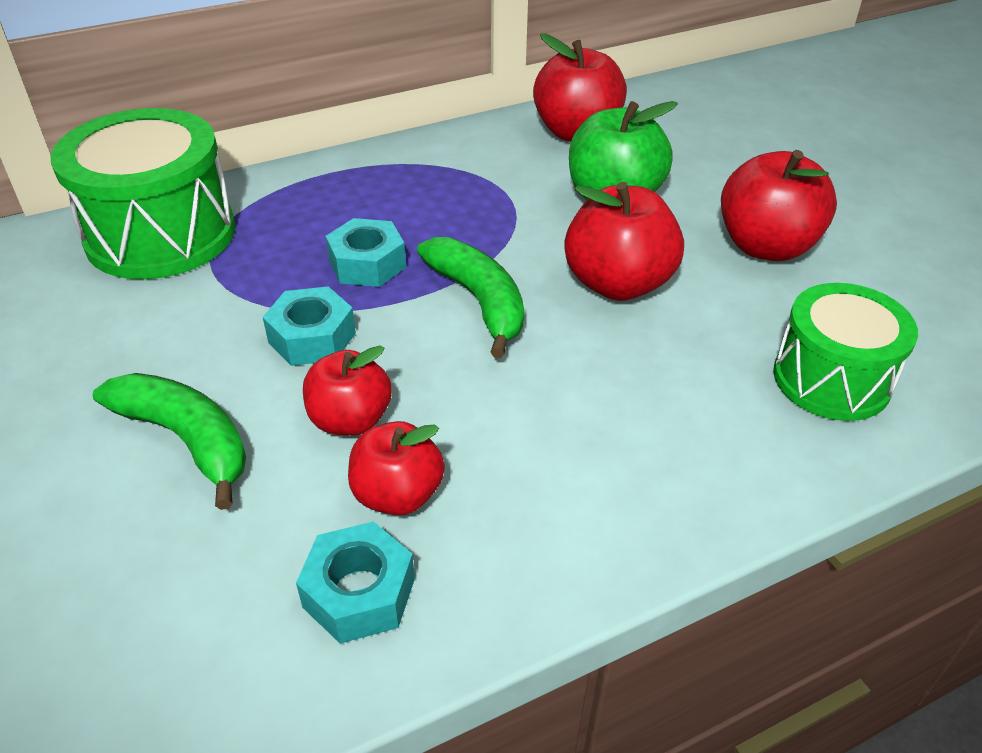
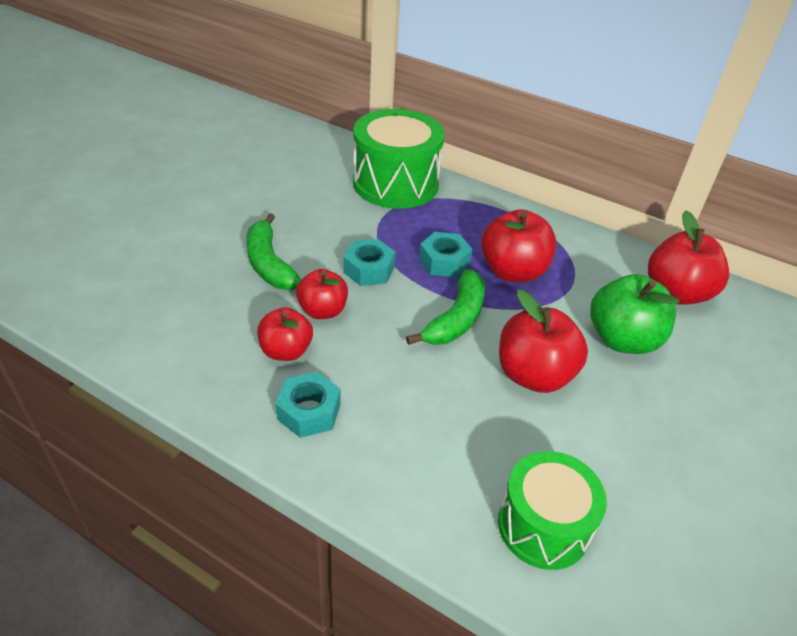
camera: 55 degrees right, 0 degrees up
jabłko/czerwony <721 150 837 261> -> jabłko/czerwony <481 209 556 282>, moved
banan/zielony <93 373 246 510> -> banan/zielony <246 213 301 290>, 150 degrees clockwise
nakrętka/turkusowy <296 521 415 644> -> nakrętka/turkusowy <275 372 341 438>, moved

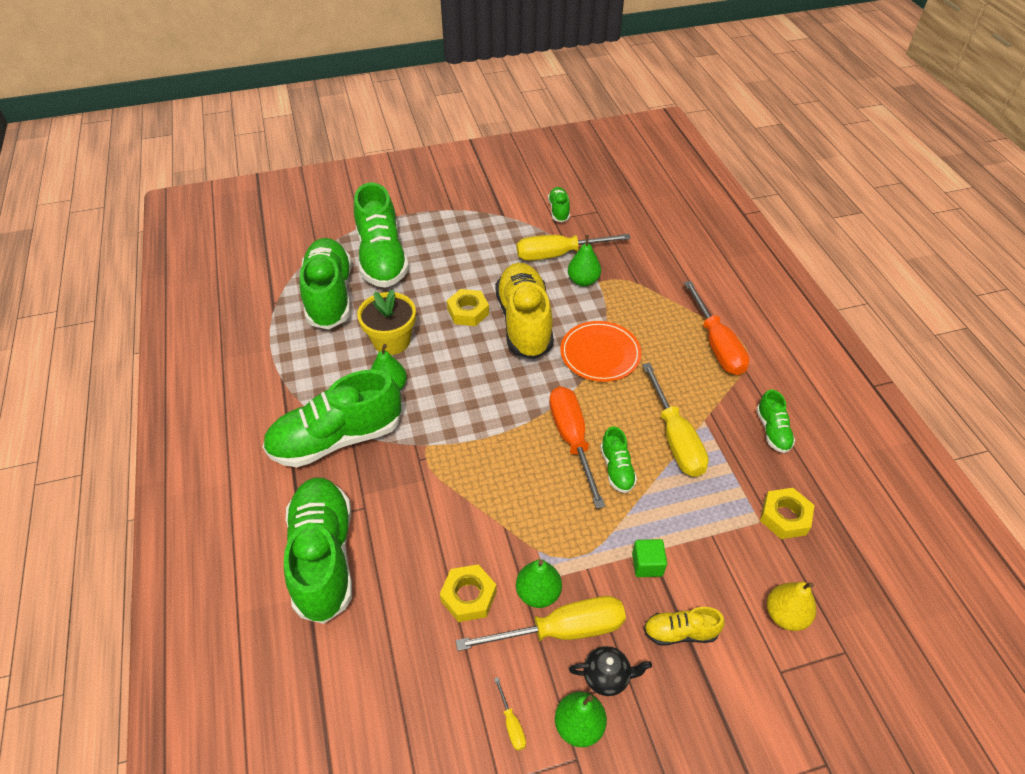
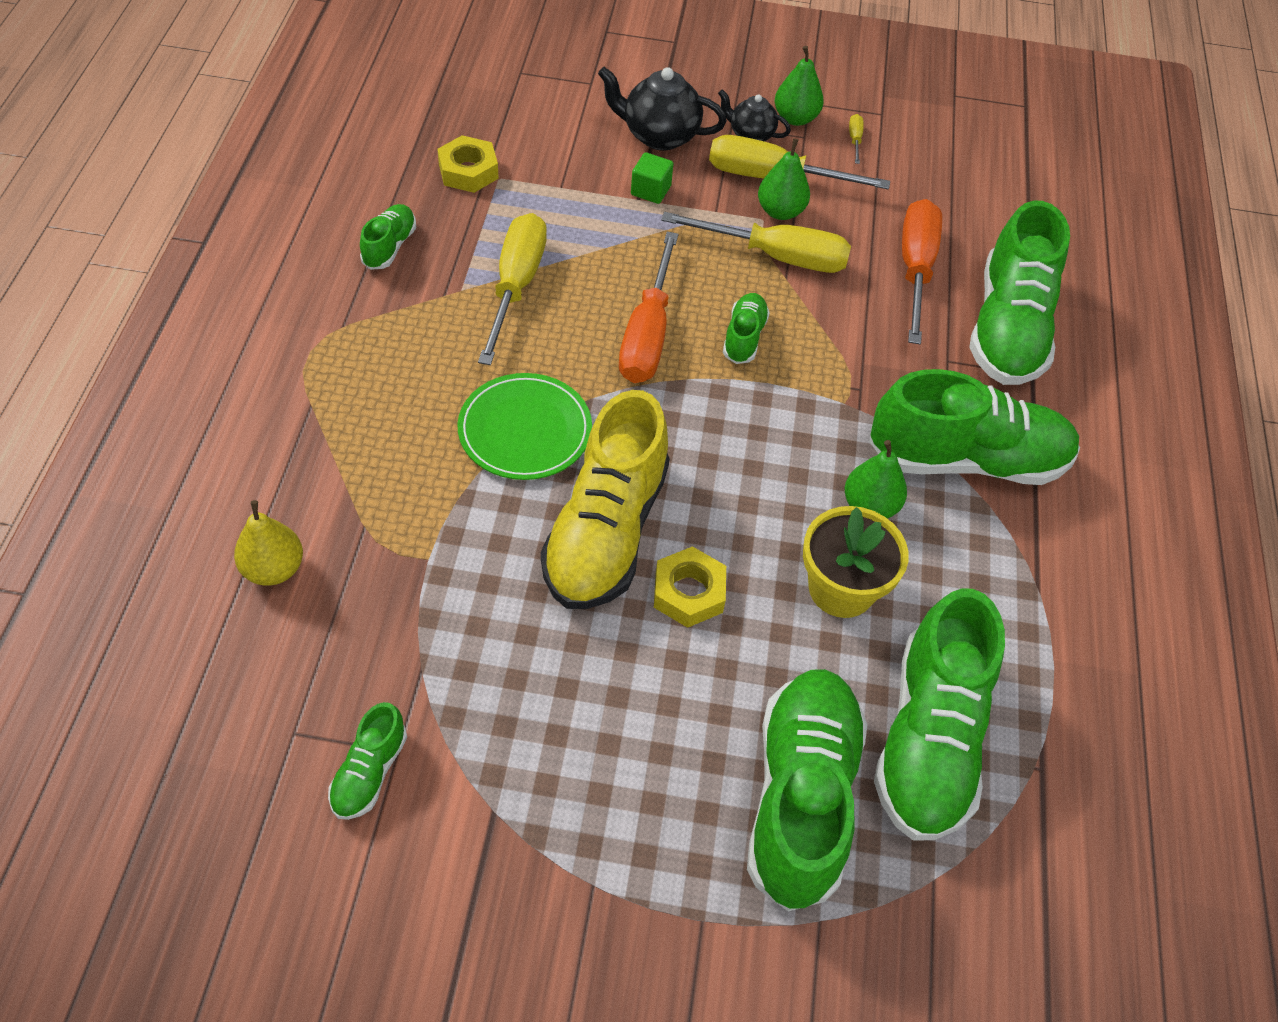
camera: 160 degrees left, 5 degrees up
śrubokręt/żółty <517 234 631 261> -> śrubokręt/żółty <661 212 851 273>, moved
gruszka/zielony <568 235 601 286> -> none
śrubokręt/pomarańczowy <684 281 749 375> -> śrubokręt/pomarańczowy <902 199 942 345>, moved
talerz/pomarańczowy <560 321 642 382> -> talerz/zielony <457 373 592 480>
but/zielony <600 426 637 493> -> but/zielony <723 293 770 364>, moved
nakrętka/żółty <440 564 497 622> -> none
gruszka/żółty <767 582 816 631> -> gruszka/żółty <234 500 303 585>, moved
but/żółty <644 607 725 646> -> imbryk/czarny <598 67 727 151>

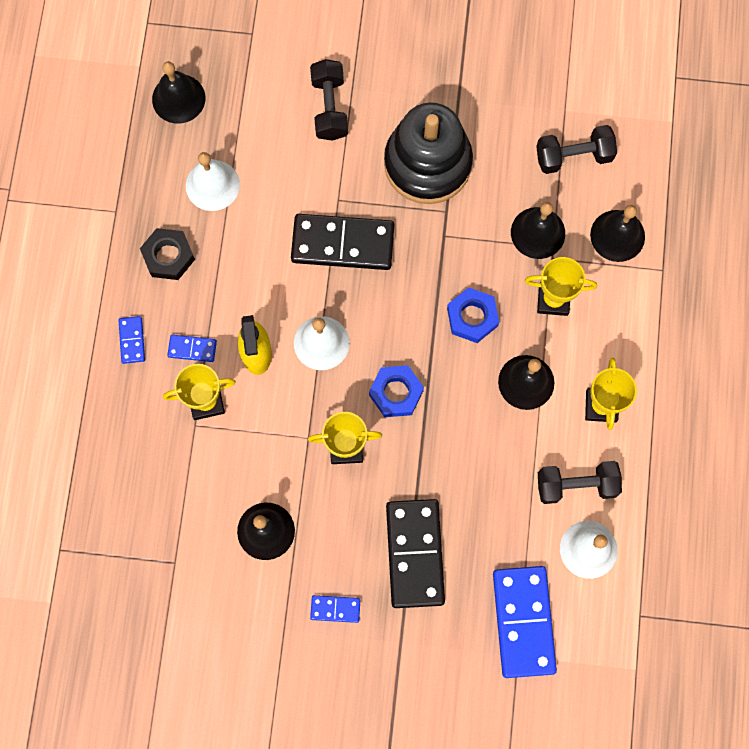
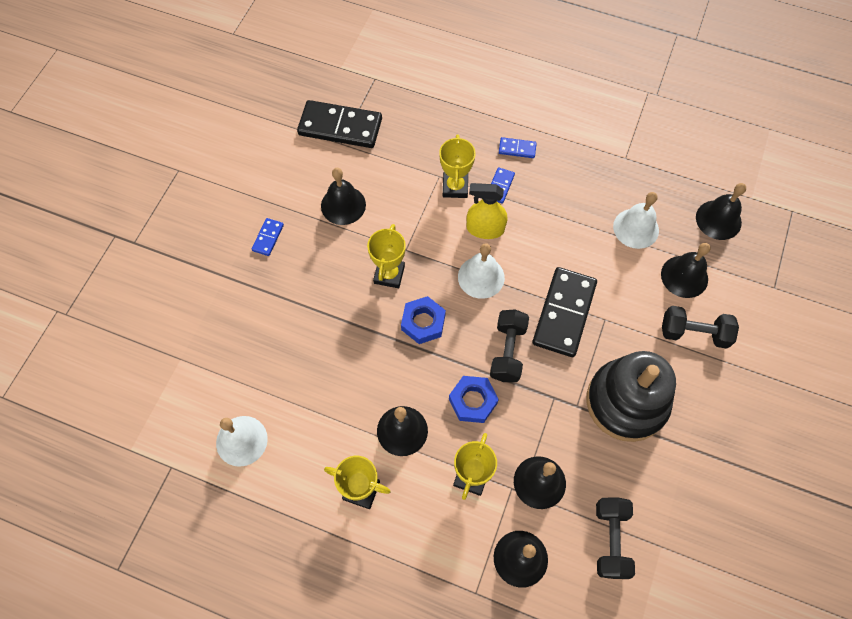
camera: 105 degrees right, 10 degrees down
nakrętka/czarny <140 228 195 280> -> none
hantel/czarny <538 461 622 504> -> hantel/czarny <490 309 529 382>, moved
kostka domina/czarny <386 499 445 608> -> kostka domina/czarny <297 100 382 148>, moved
kostka domina/niebieski <493 566 557 678> -> none
none -> dzwonek/czarny <661 243 711 298>

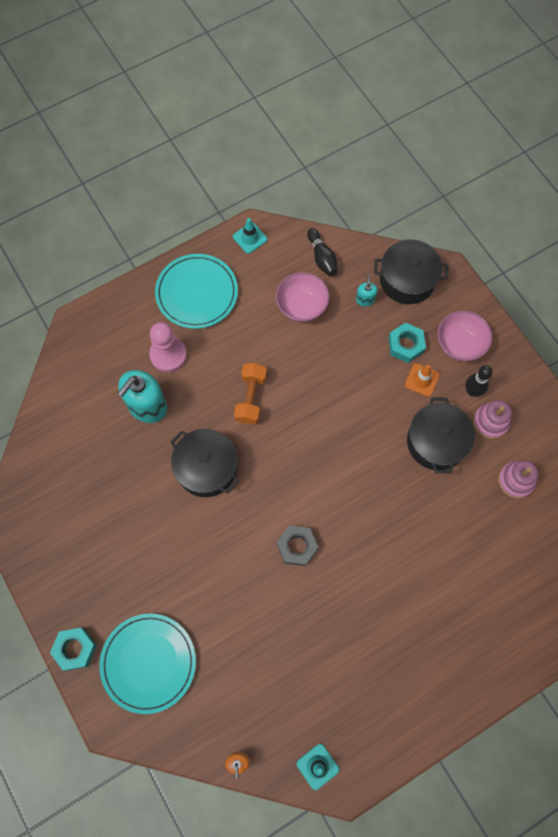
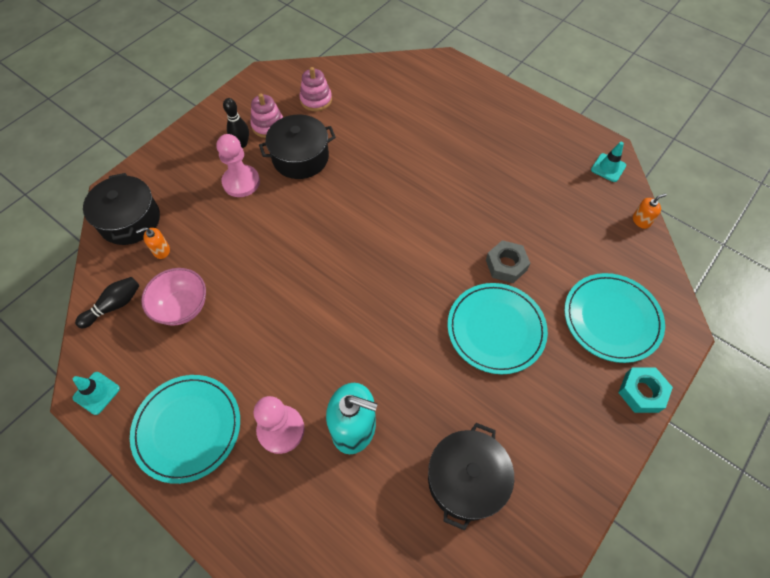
camera: 110 degrees left, 10 degrees down
dozownik mydła/turkusowy <356 275 378 307> -> dozownik mydła/pomarańczowy <136 227 170 259>
miska/różowy <437 311 492 362> -> none
nakrętka/turkusowy <389 323 426 363> -> none
hantel/pomarańczowy <234 363 267 424> -> none
pachołek/pomarańczowy <405 363 439 397> -> pionek/różowy <217 134 260 197>
garnek/czarny <170 429 239 497> -> garnek/czarny <428 423 514 530>, moved
nakrętka/szary <277 525 318 566> -> nakrętka/szary <486 240 530 283>, moved
none -> talerz/turkusowy <448 283 548 374>

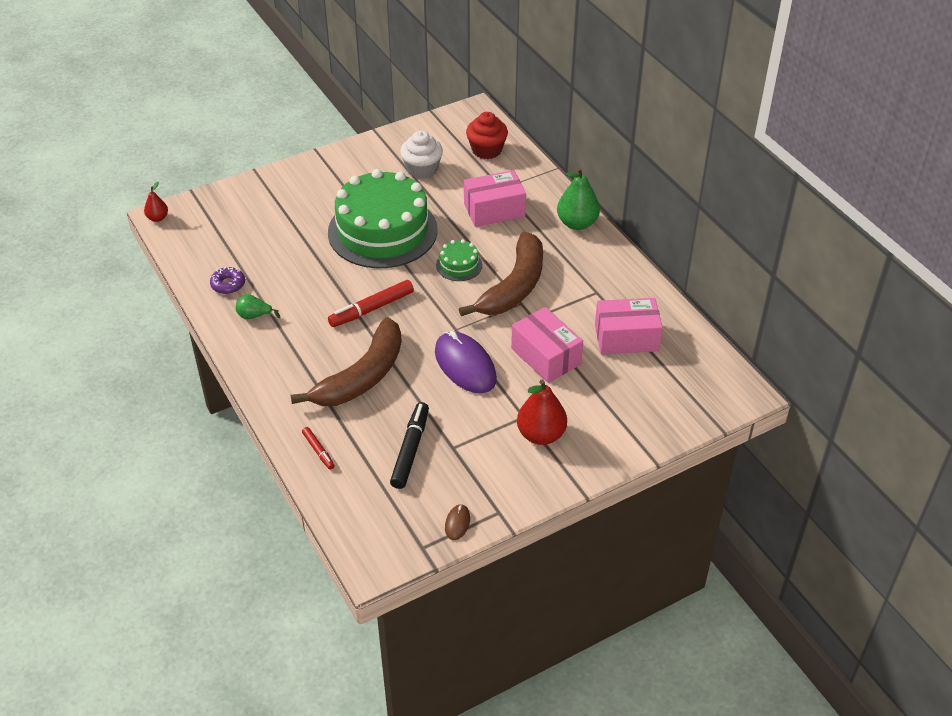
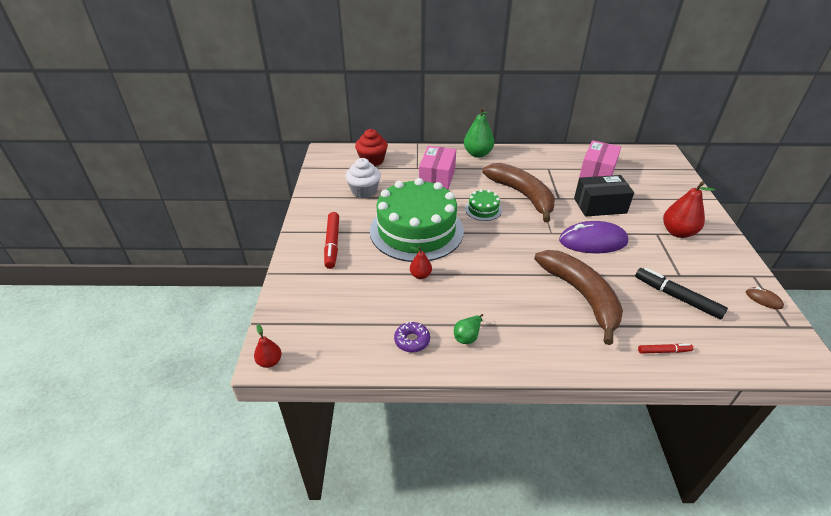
camera: 60 degrees left, 5 degrees down
flamaster/czerwony <328 280 414 327> -> flamaster/czerwony <324 212 339 269>, moved
pudełko/różowy <511 307 583 383> -> pudełko/czarny <574 175 634 217>
none -> gruszka/czerwony <410 246 432 279>

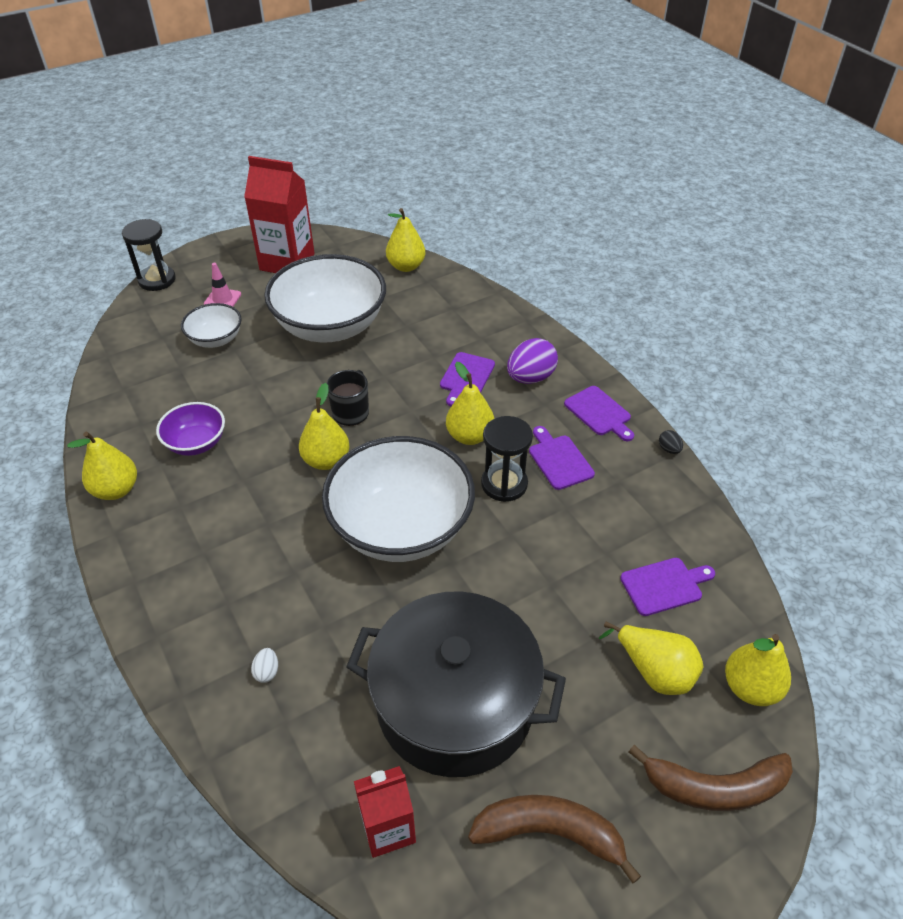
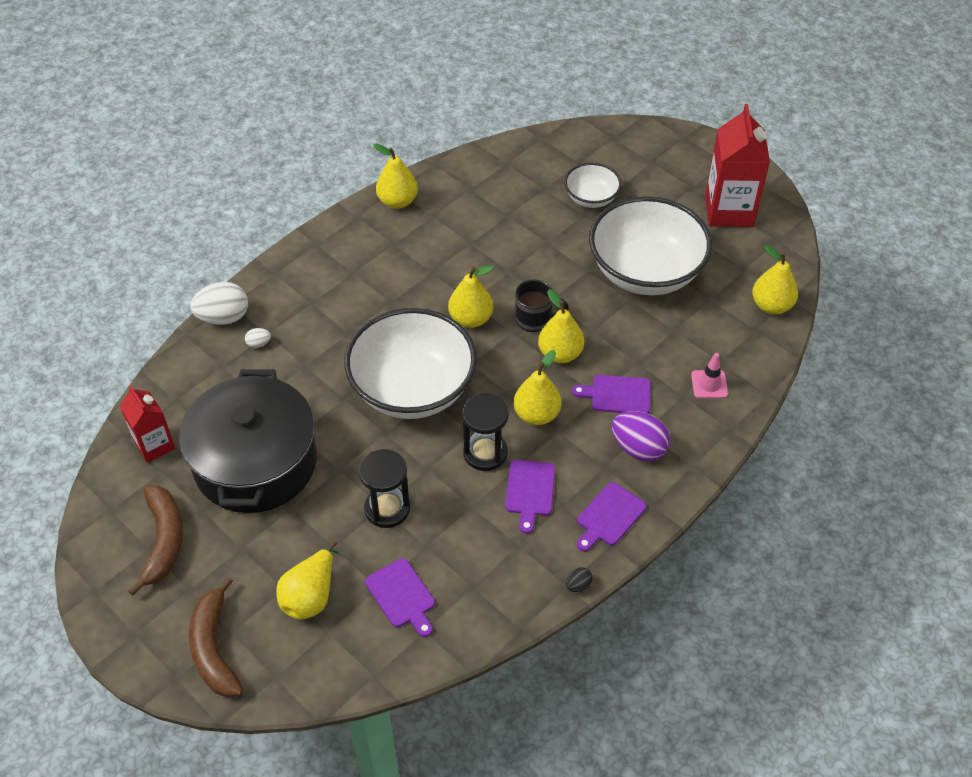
camera: 75 degrees right, 5 degrees up
klepsydra/czarny <122 219 176 291> -> klepsydra/czarny <359 449 410 528>, moved
pachołek/różowy <204 263 241 307> -> pachołek/różowy <691 353 728 399>, moved
miska/fioletowy <156 402 225 456> -> none
deska do krojenia/fioletowy <529 426 595 490> -> deska do krojenia/fioletowy <505 460 555 534>, 135 degrees clockwise
gruszka/żółty <725 634 791 706> -> gruszka/żółty <538 290 584 363>, moved
none -> jajko/biały <190 282 248 325>

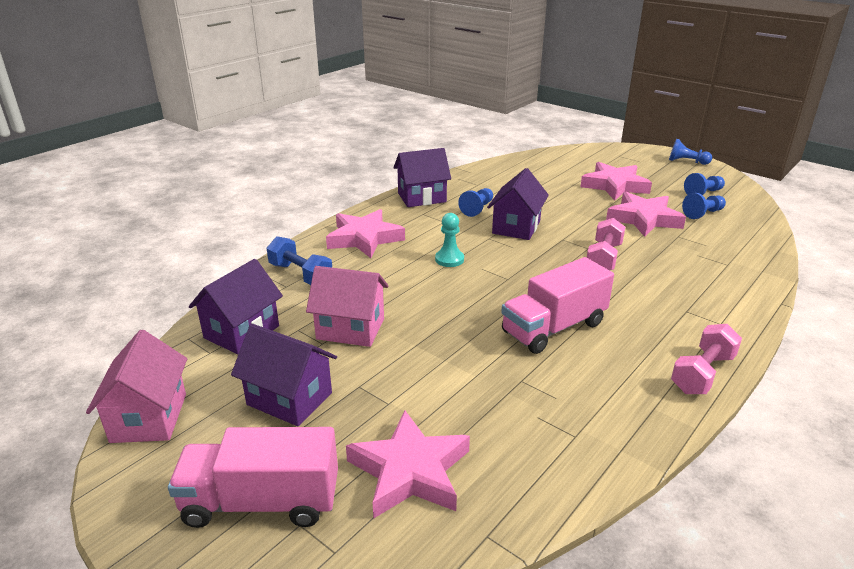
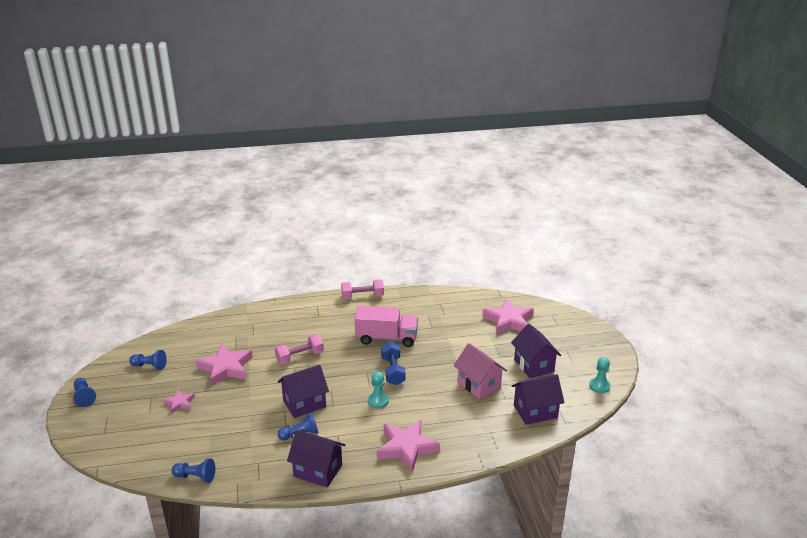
camera: 140 degrees left, 0 degrees up
gwiazda/różowy <580 162 652 200> -> gwiazda/różowy <163 390 195 414>, x0.52
pionek/niebieski <682 193 726 219> -> pionek/niebieski <172 458 215 483>, moved
hantel/niebieski <267 236 332 285> -> hantel/niebieski <381 342 406 385>, moved
domek/różowy <86 330 187 443> -> pionek/turkusowy <589 357 610 393>
ciężarówka/różowy <168 427 338 528> -> none

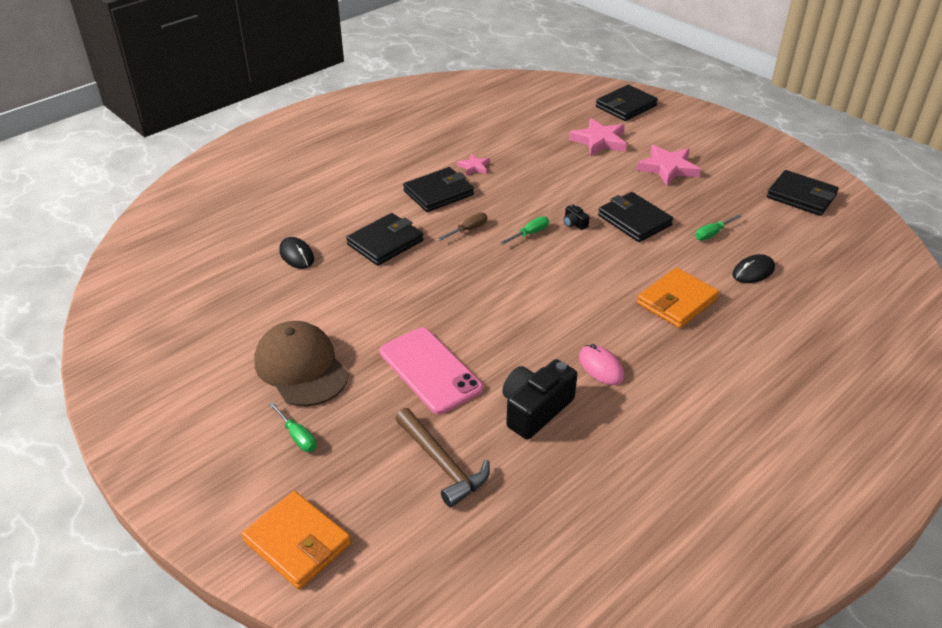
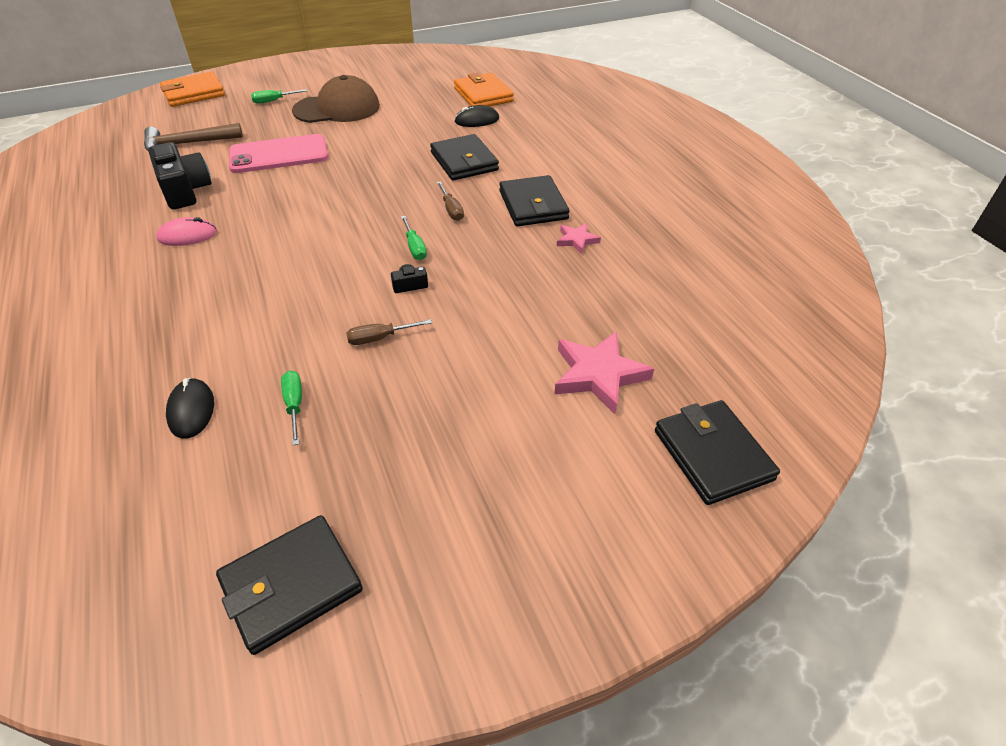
camera: 110 degrees right, 5 degrees up
gwiazda/różowy <637 145 701 186> -> none
portfel/czarny <598 192 673 242> -> śrubokręt/brązowy <346 319 432 345>
portfel/pomarańczowy <637 268 719 328> -> portfel/pomarańczowy <454 73 514 106>, moved

